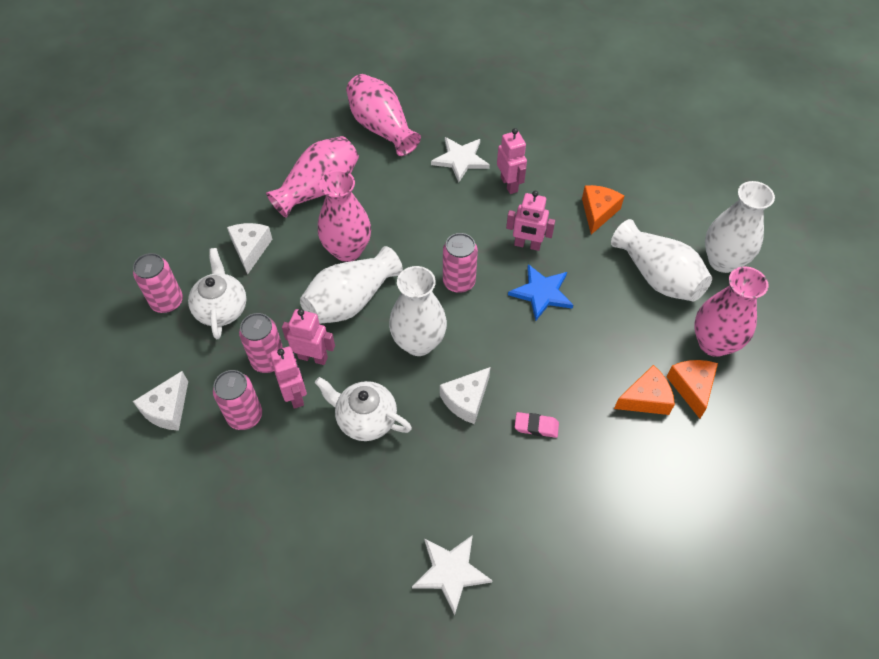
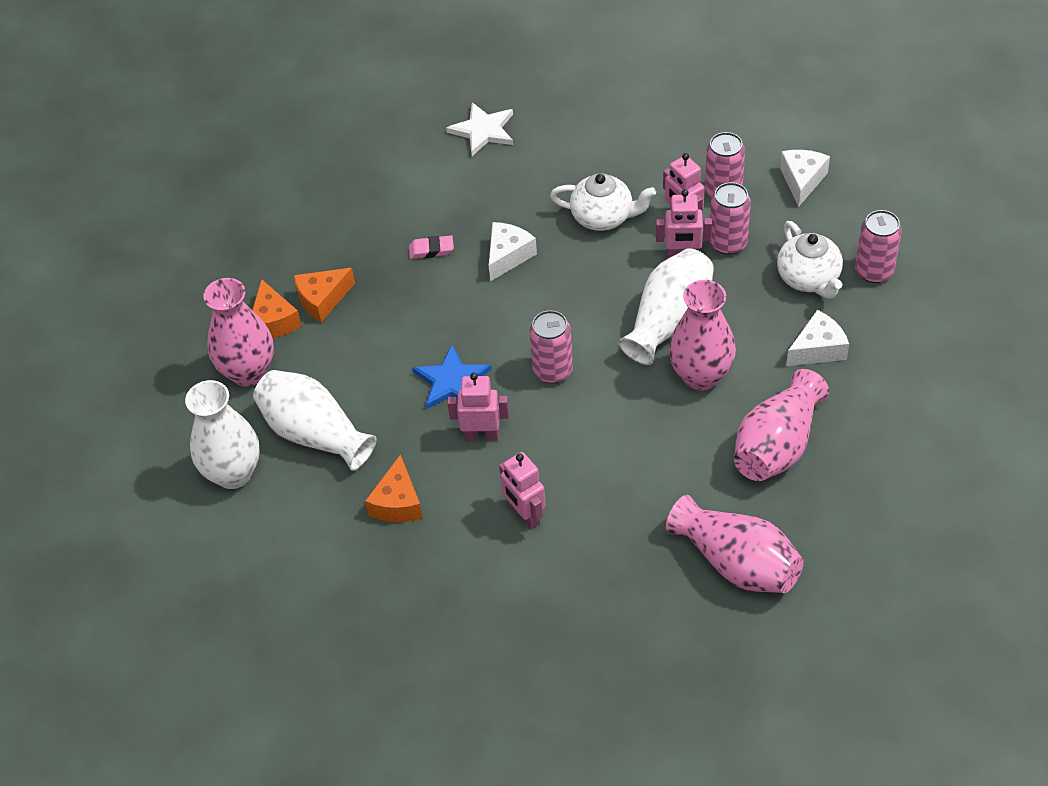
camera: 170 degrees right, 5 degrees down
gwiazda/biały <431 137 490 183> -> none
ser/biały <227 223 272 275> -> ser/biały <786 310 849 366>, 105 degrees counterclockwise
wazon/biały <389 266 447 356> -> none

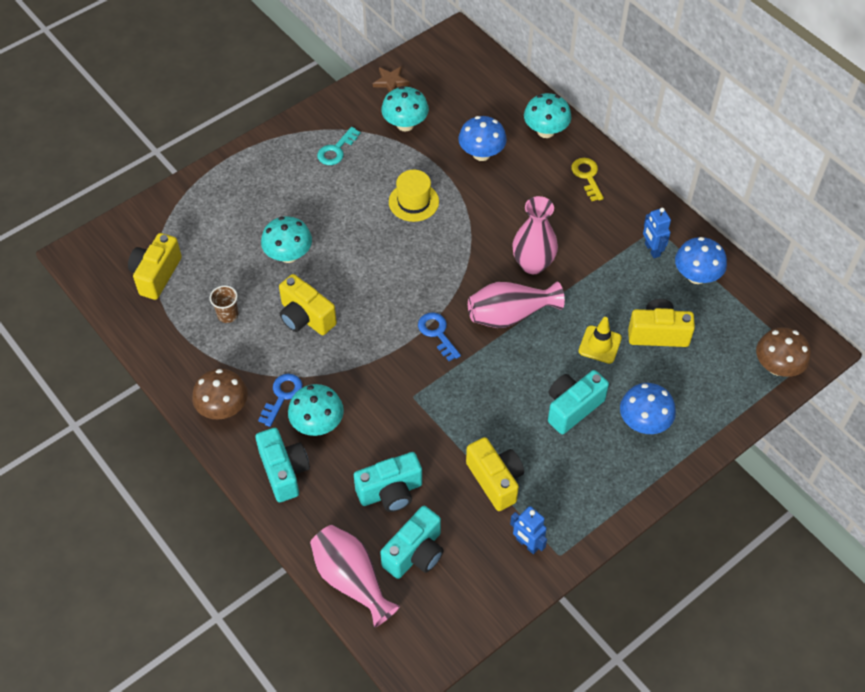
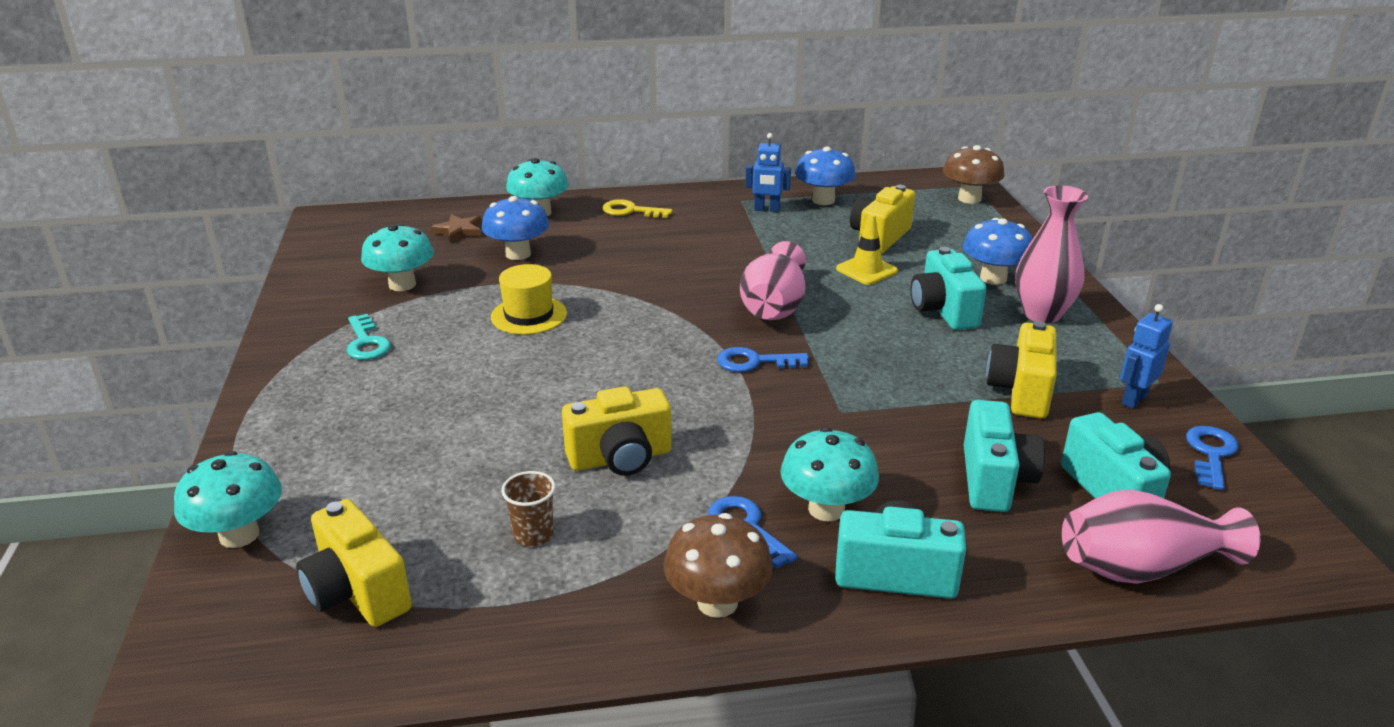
camera: 60 degrees left, 25 degrees down
gwiazda/brązowy <373 66 410 92> -> gwiazda/brązowy <431 214 482 243>, moved
wazon/różowy <512 196 558 274> -> wazon/różowy <1015 185 1088 323>, moved
grzyb/turkusowy <261 216 312 263> -> grzyb/turkusowy <174 451 282 548>, moved
aparat fotograficzny/żółty <466 437 524 511> -> aparat fotograficzny/żółty <986 321 1057 419>, 75 degrees counterclockwise
robot/niebieski <510 506 547 554> -> robot/niebieski <1120 304 1173 409>, 150 degrees clockwise
none -> klucz/niebieski <1186 426 1239 490>

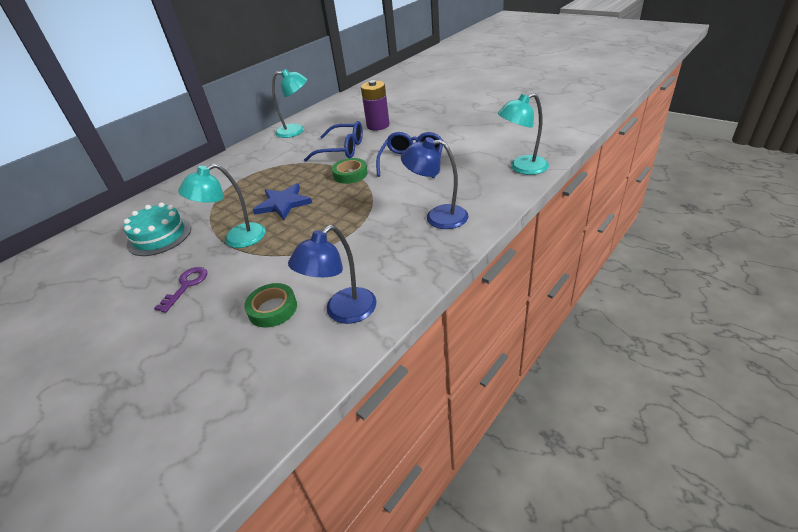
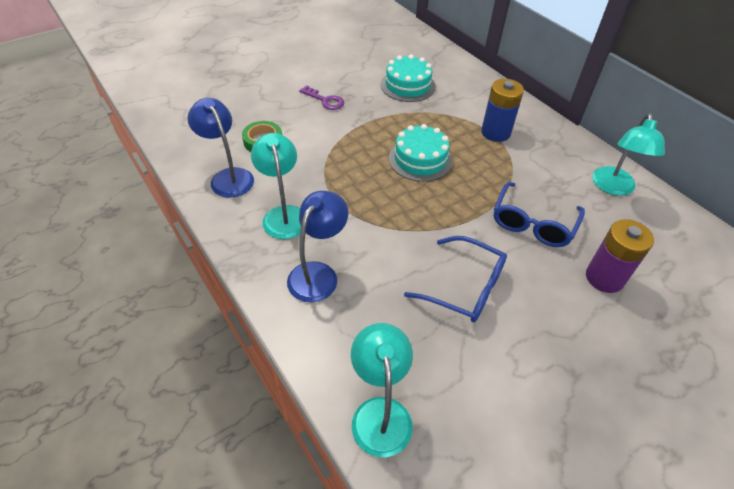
camera: 100 degrees right, 10 degrees up
taśma klejąca/zielony <332 158 368 184> -> none
lampka/turkusowy <178 164 266 248> -> lampka/turkusowy <251 133 301 239>, moved
gwiazda/niebieski <253 183 312 220> -> tort/turkusowy <389 124 453 182>
none -> bateria/niebieski <481 79 524 142>

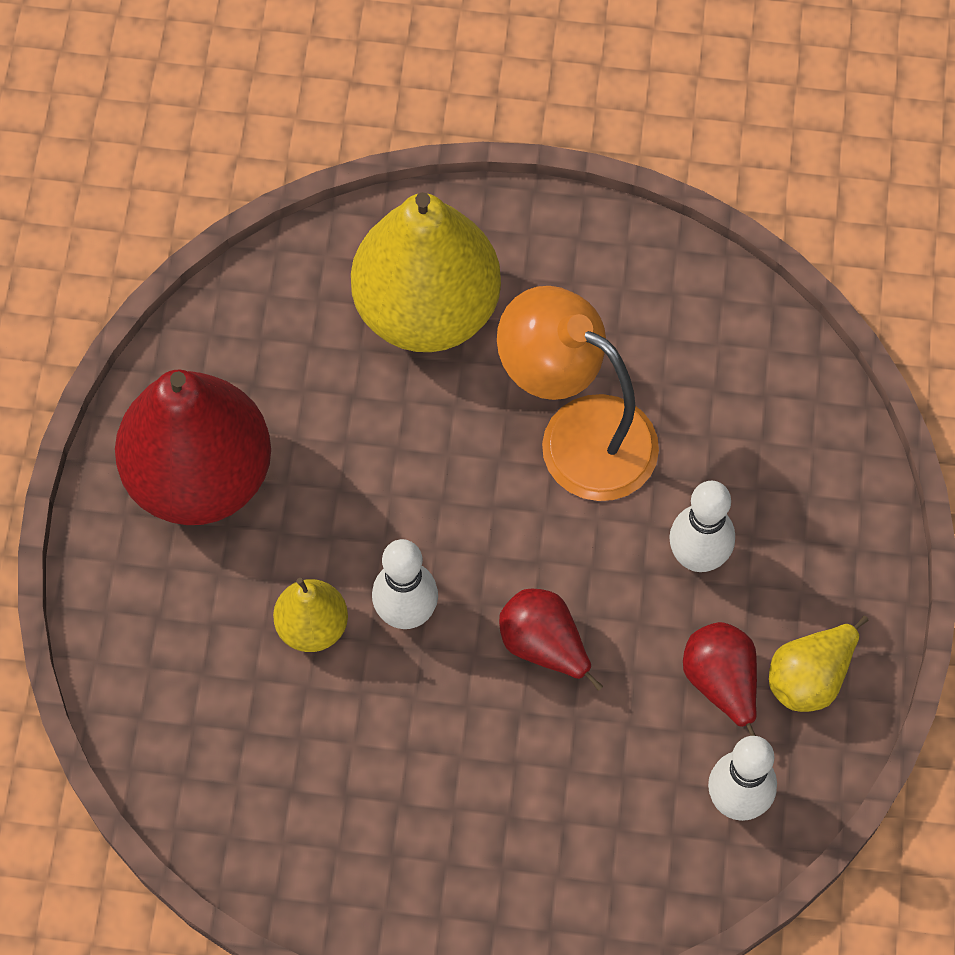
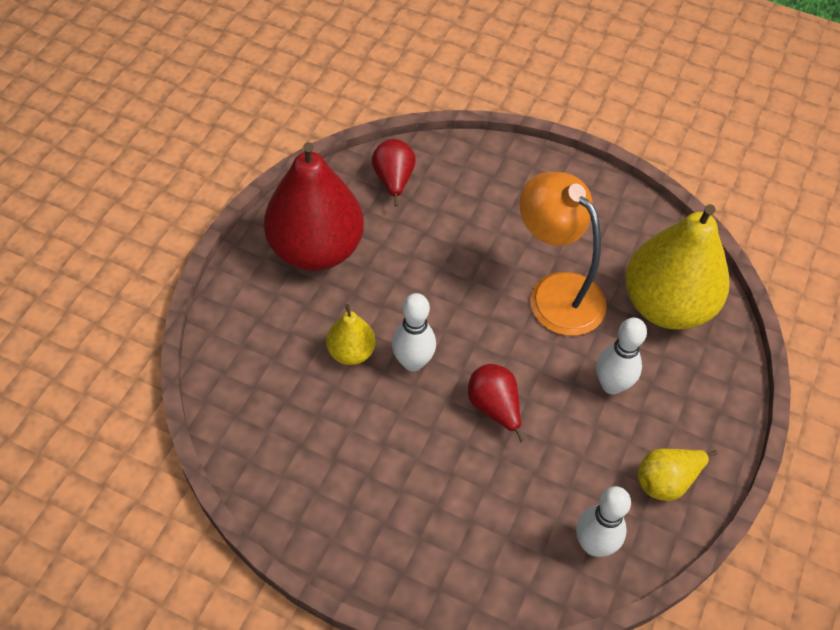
camera: 15 degrees right, 10 degrees down
gruszka/żółty <351 192 501 352> -> gruszka/żółty <625 204 730 330>, moved
gruszka/czerwony <683 622 757 736> -> gruszka/czerwony <372 139 416 206>, moved

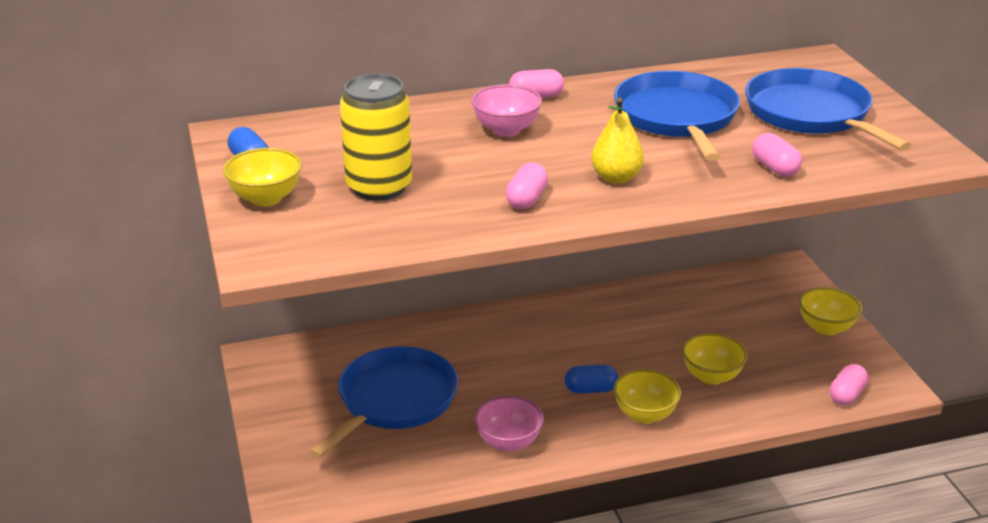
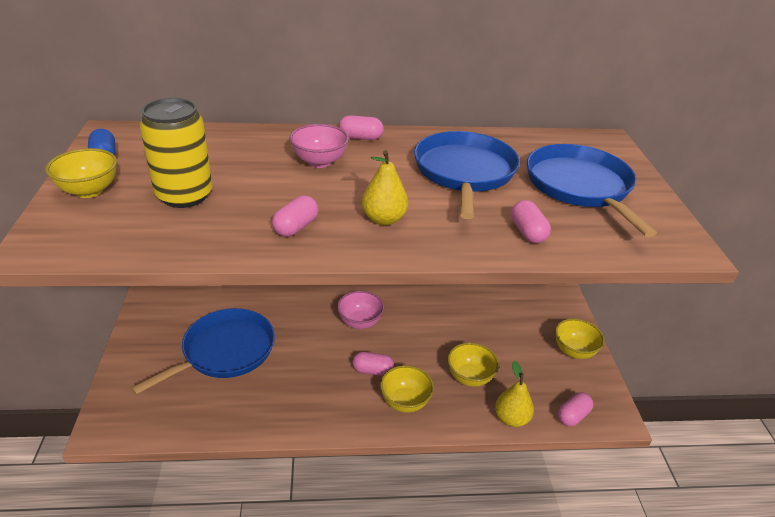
camera: 10 degrees right, 5 degrees up
kapsułka/niebieski <565 365 618 394> -> kapsułka/różowy <352 352 394 376>
miska/różowy <474 396 544 452> -> miska/różowy <337 291 384 329>, moved
none -> gruszka/żółty <495 361 534 427>

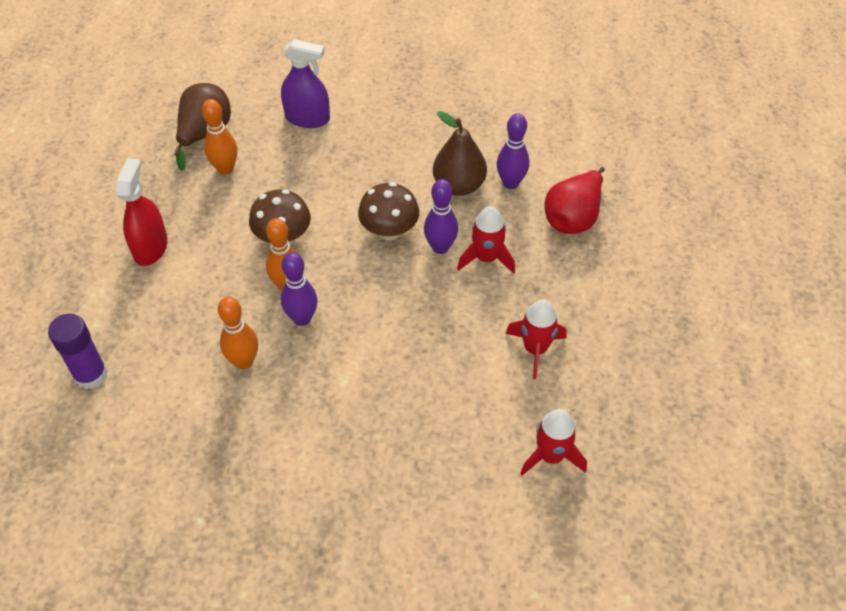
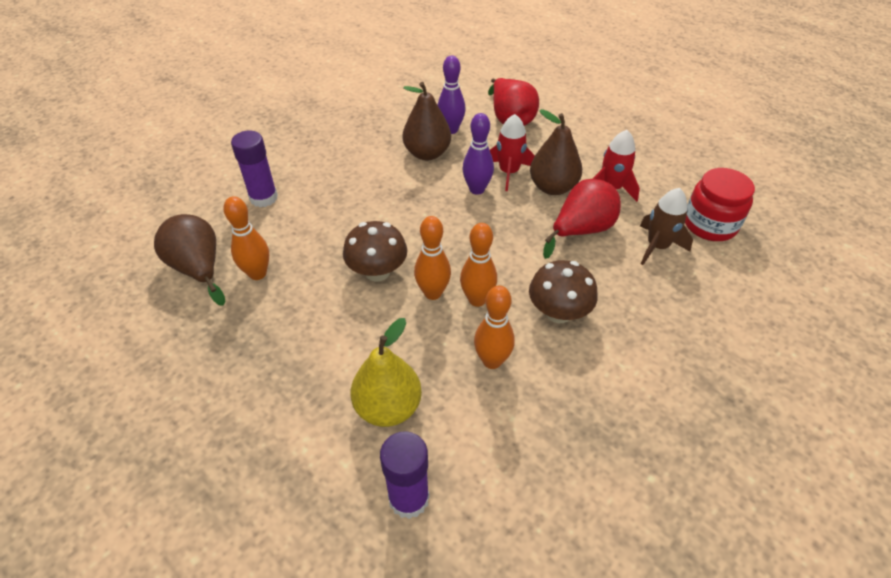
camera: 55 degrees left, 5 degrees down
spryskiwacz/fioletowy <281 39 330 128> -> klej w sztyfcie/fioletowy <231 131 278 207>
spryskiwacz/czerwony <116 158 168 266> -> none
grzyb/brązowy <358 182 419 240> -> grzyb/brązowy <529 260 598 323>, moved
kręgiel/fioletowy <281 252 318 326> -> kręgiel/pomarańczowy <460 223 497 307>
rakieta/czerwony <520 409 587 476> -> słoik/czerwony <685 168 755 241>
none -> gruszka/brązowy <530 109 582 195>
none -> gruszka/czerwony <543 179 621 259>
none -> rakieta/brązowy <640 188 693 265>
none -> gruszka/żółty <351 318 422 427>

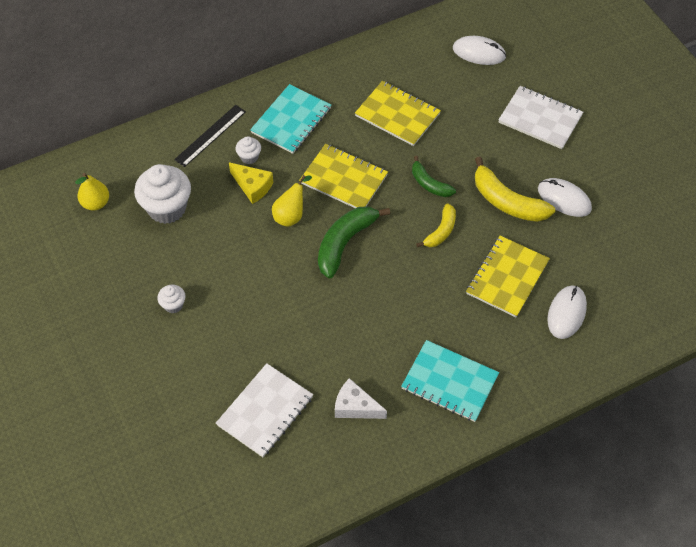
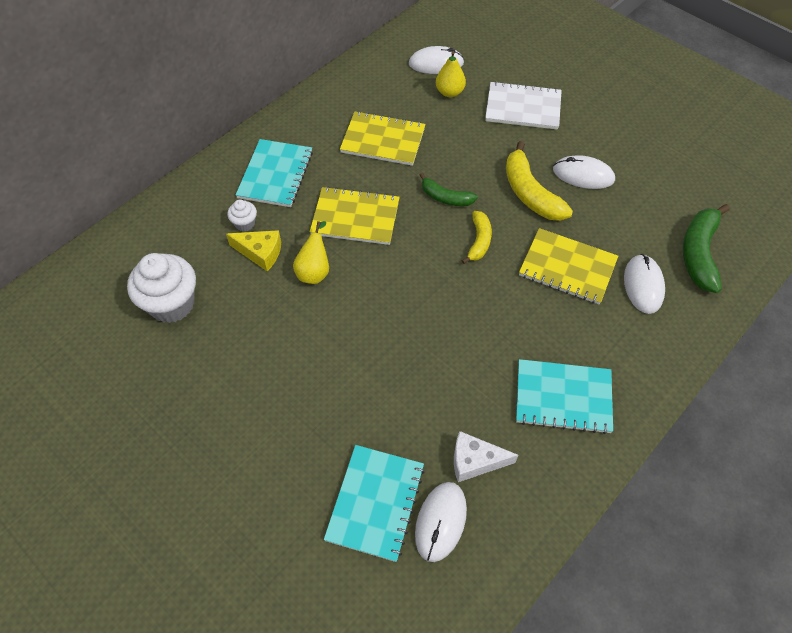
camera: 20 degrees left, 0 degrees up
linijka/czarny <174 105 246 167> -> none
banan/żółty <475 157 555 222> -> banan/żółty <506 141 573 221>, 45 degrees clockwise
gruszka/żółty <75 173 109 210> -> gruszka/żółty <436 51 466 97>, moved
banan/zielony <318 206 390 278> -> banan/zielony <683 204 730 293>, moved
zeszyt/żółty <466 236 550 317> -> zeszyt/żółty <519 228 618 304>, 75 degrees counterclockwise
muffinka/biały <157 285 186 313> -> none
zeszyt/biały <216 363 313 457> -> zeszyt/turkusowy <324 445 425 562>
none -> myszka/biały <415 482 467 562>

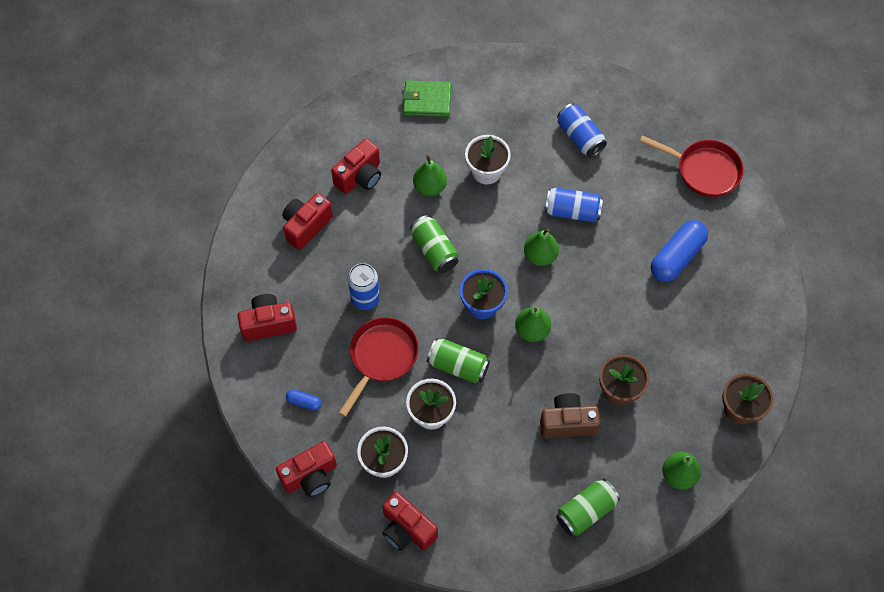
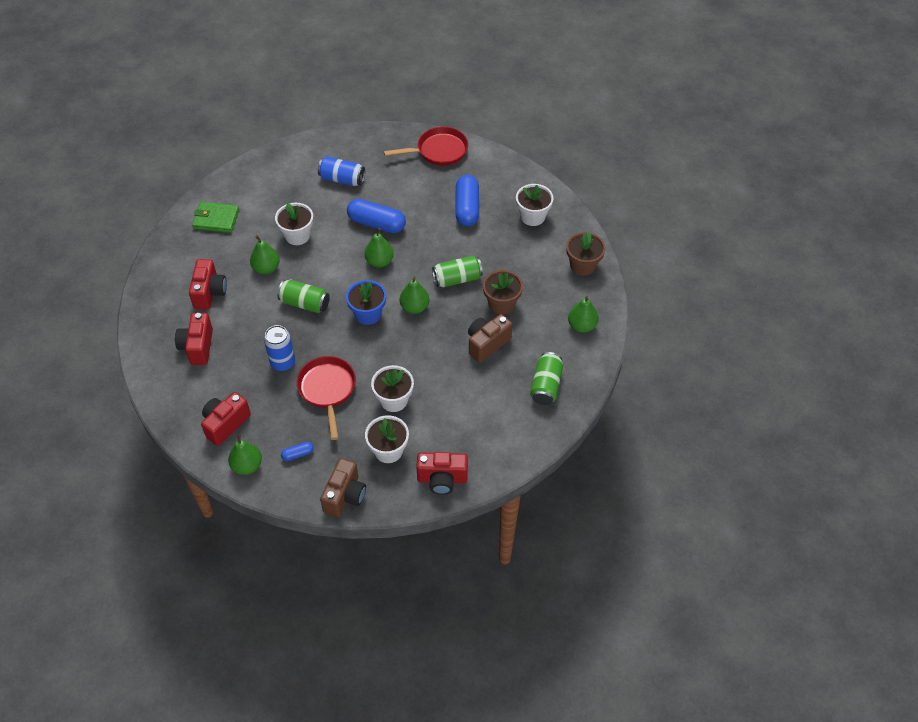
camera: 40 degrees left, 10 degrees down
portfel/zielony <403 80 451 117> -> portfel/zielony <192 202 239 233>, 45 degrees clockwise
puszka/niebieski <545 187 603 222> -> kapsułka/niebieski <347 199 406 233>
puszka/zielony <427 338 490 383> -> puszka/zielony <432 256 483 287>, moved
aparat fotograficzny/czerwony <276 441 337 497> -> aparat fotograficzny/brązowy <320 458 366 517>
none -> doniczka/biały <516 184 554 226>
none -> gruszka/zielony <228 434 262 475>

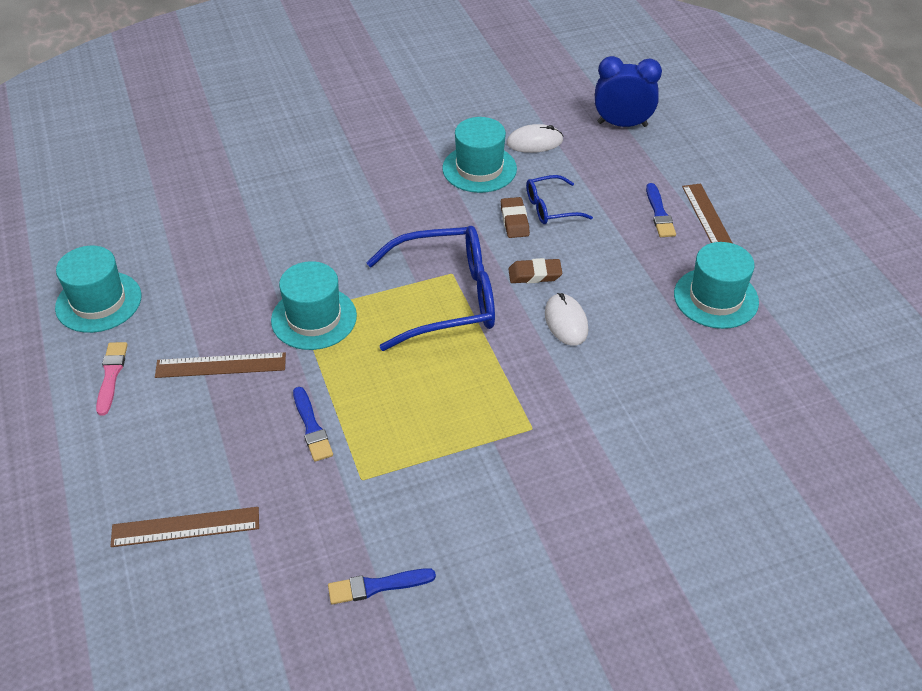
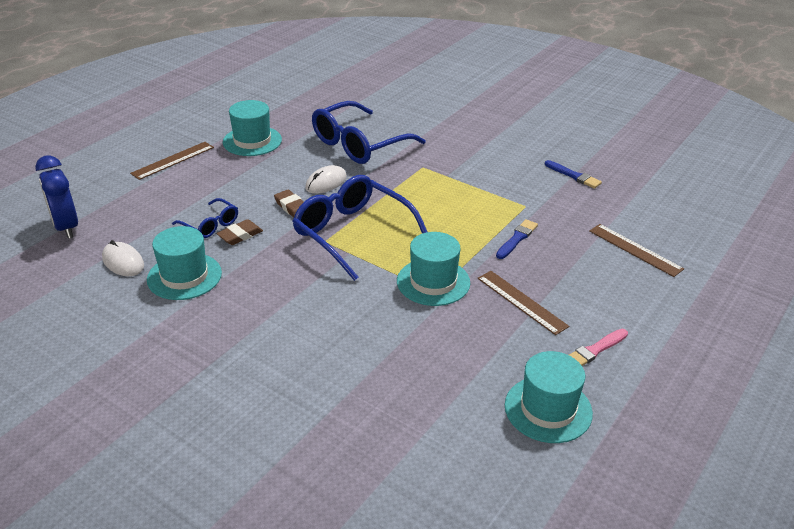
camera: 125 degrees left, 10 degrees down
pędzel/niebieski <646 183 676 237> -> none
none -> okulary/niebieski <312 101 426 164>

